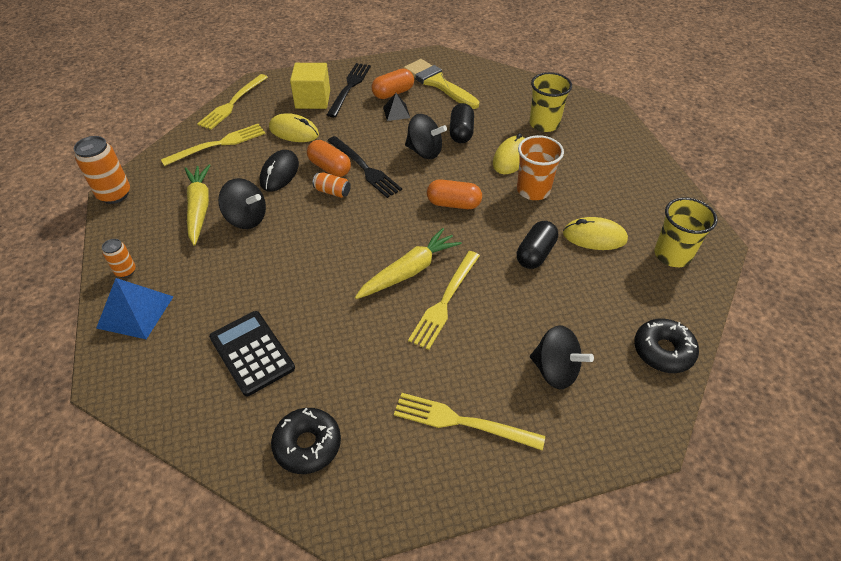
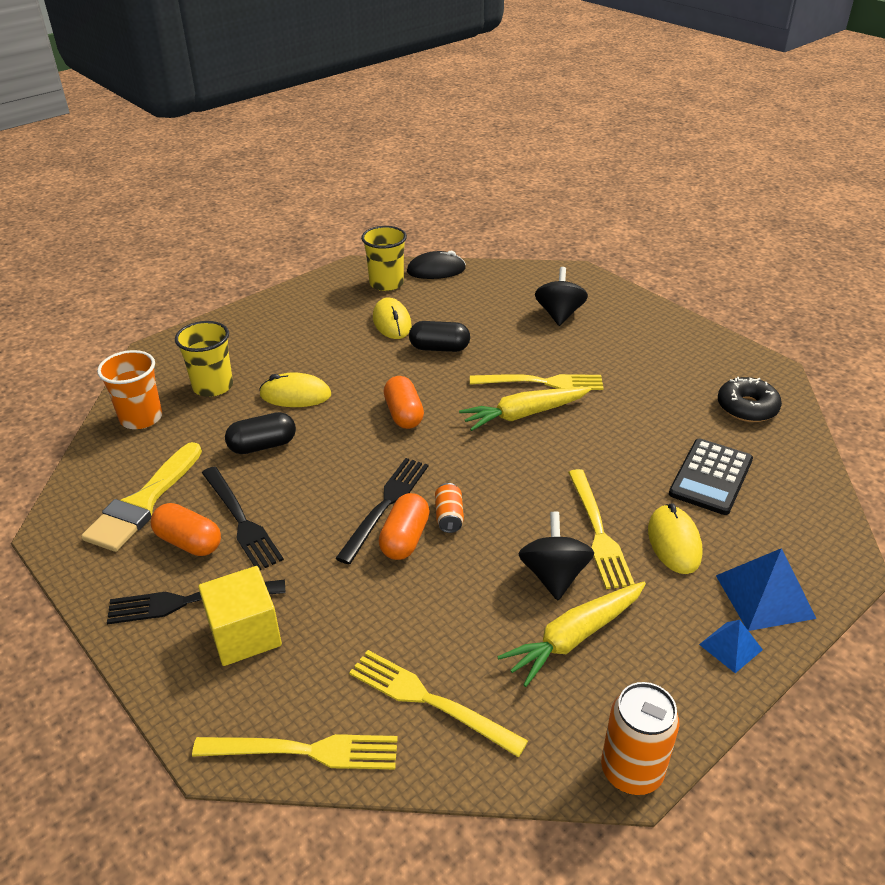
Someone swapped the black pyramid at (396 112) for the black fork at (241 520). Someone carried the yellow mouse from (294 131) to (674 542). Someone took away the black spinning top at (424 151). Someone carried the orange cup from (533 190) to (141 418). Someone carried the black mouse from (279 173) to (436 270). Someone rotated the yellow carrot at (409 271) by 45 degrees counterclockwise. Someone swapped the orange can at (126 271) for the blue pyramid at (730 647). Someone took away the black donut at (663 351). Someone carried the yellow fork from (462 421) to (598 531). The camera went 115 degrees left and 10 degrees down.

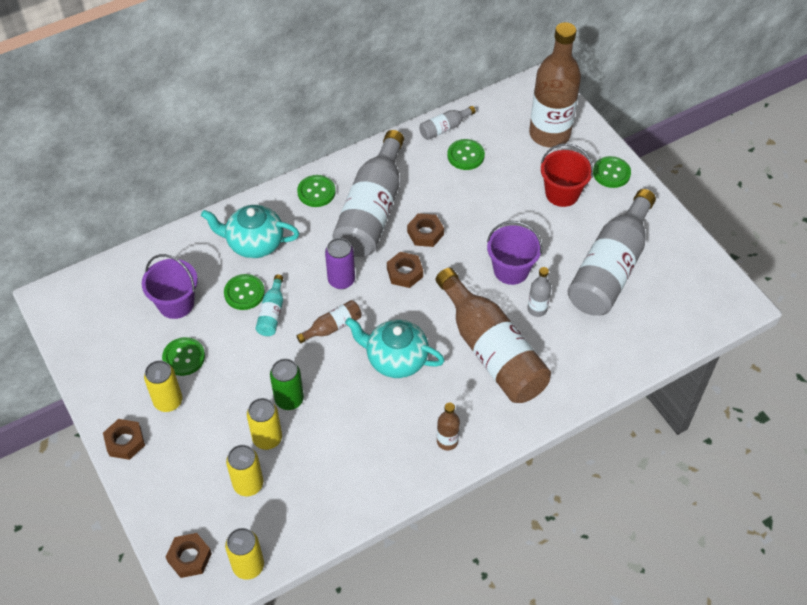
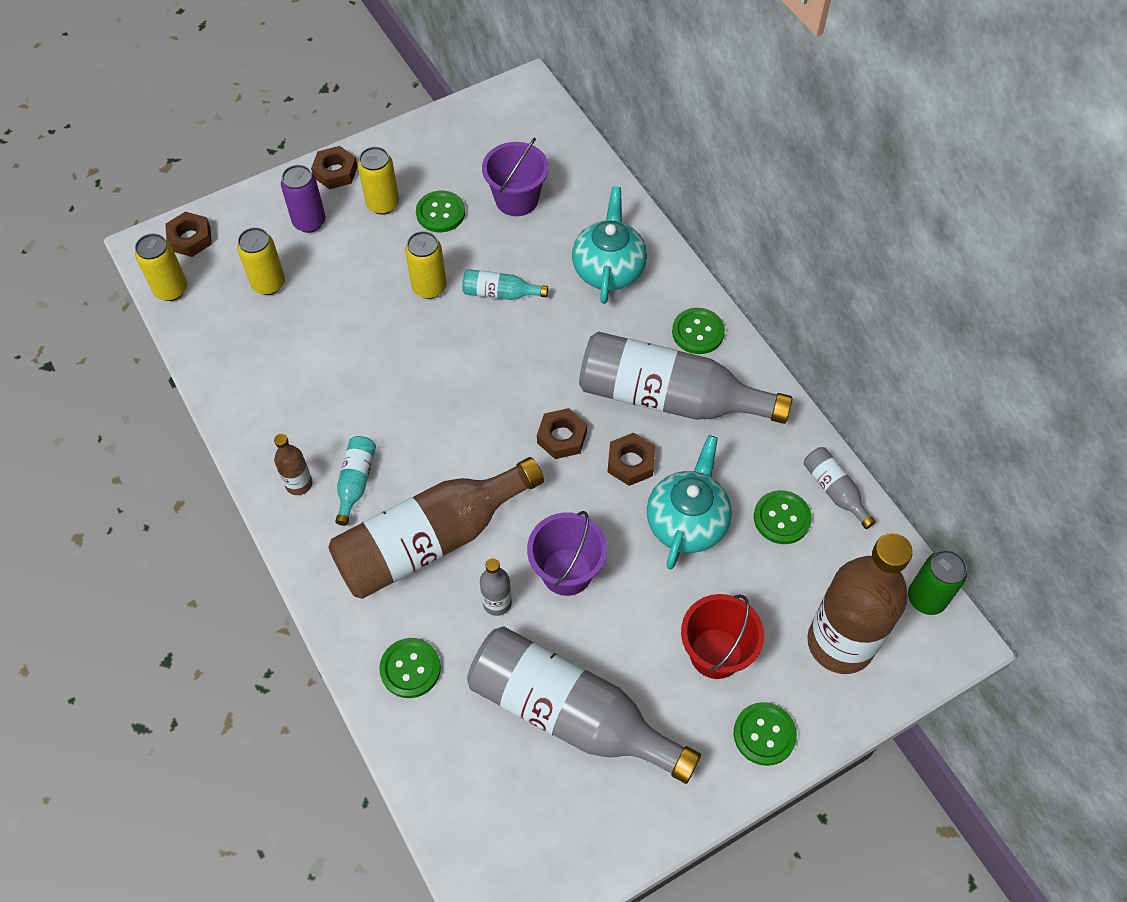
Someone carried the purple can from (341 280) to (309 222). Someone carried the green button from (244 293) to (410 668). Someone took away the brown bottle at (332 327). Someone carried the turquoise teapot from (395 359) to (687 522). Someone carried the green can from (289 399) to (926 598). Someone carried the yellow can from (267 438) to (429 287). Someone put down the turquoise bottle at (356 482). The camera went 90 degrees right and 5 degrees up.

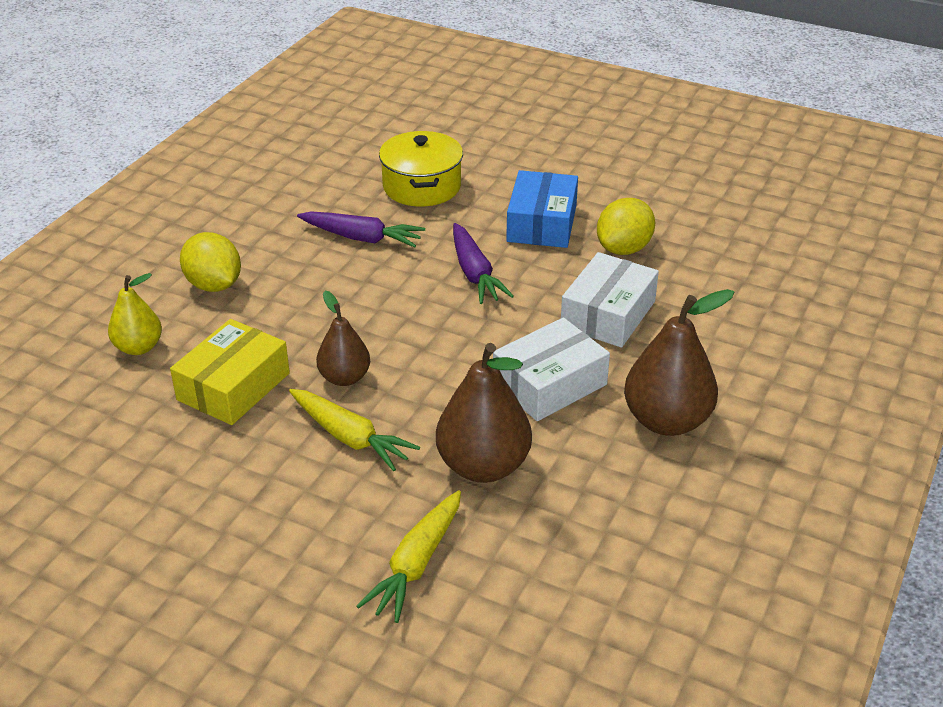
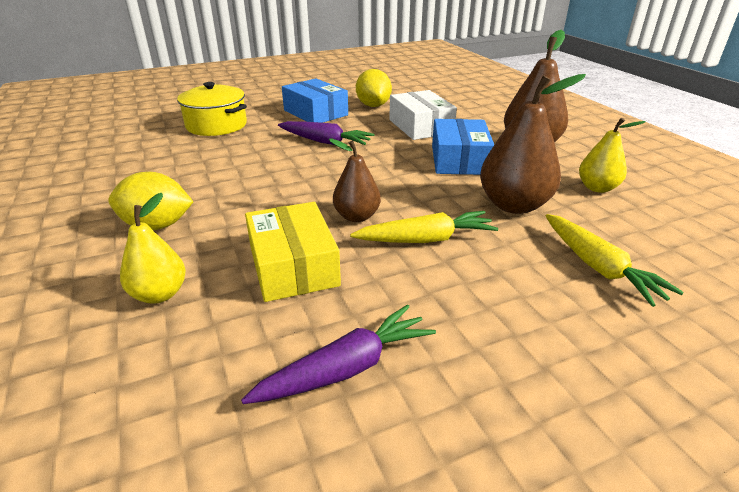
Someone carried the purple carrot from (361 238) to (346 368). Someone repainted the white box at (549 384), which became the blue box at (459 160). Someone put down the yellow pear at (597 188). The camera went 50 degrees left and 5 degrees down.

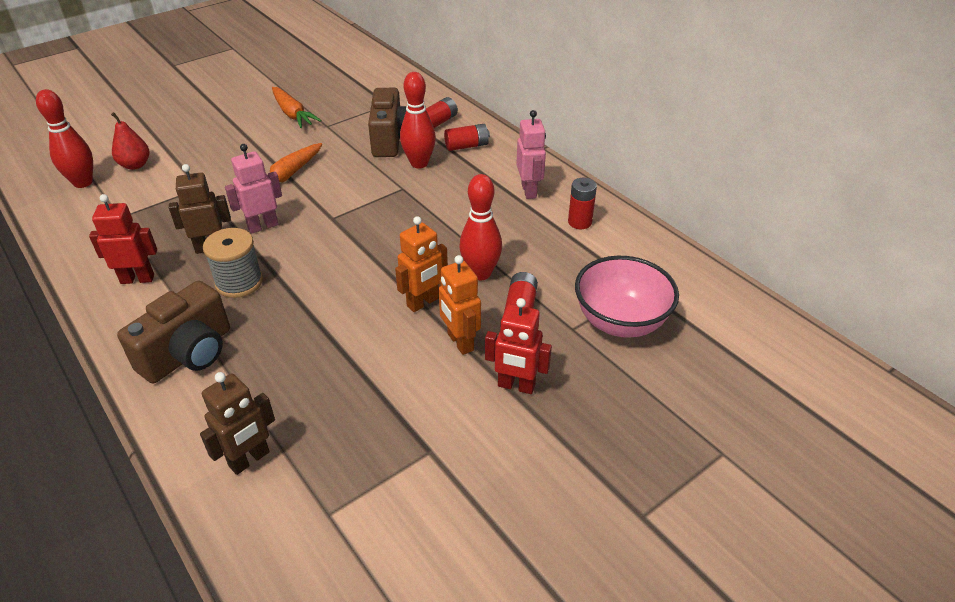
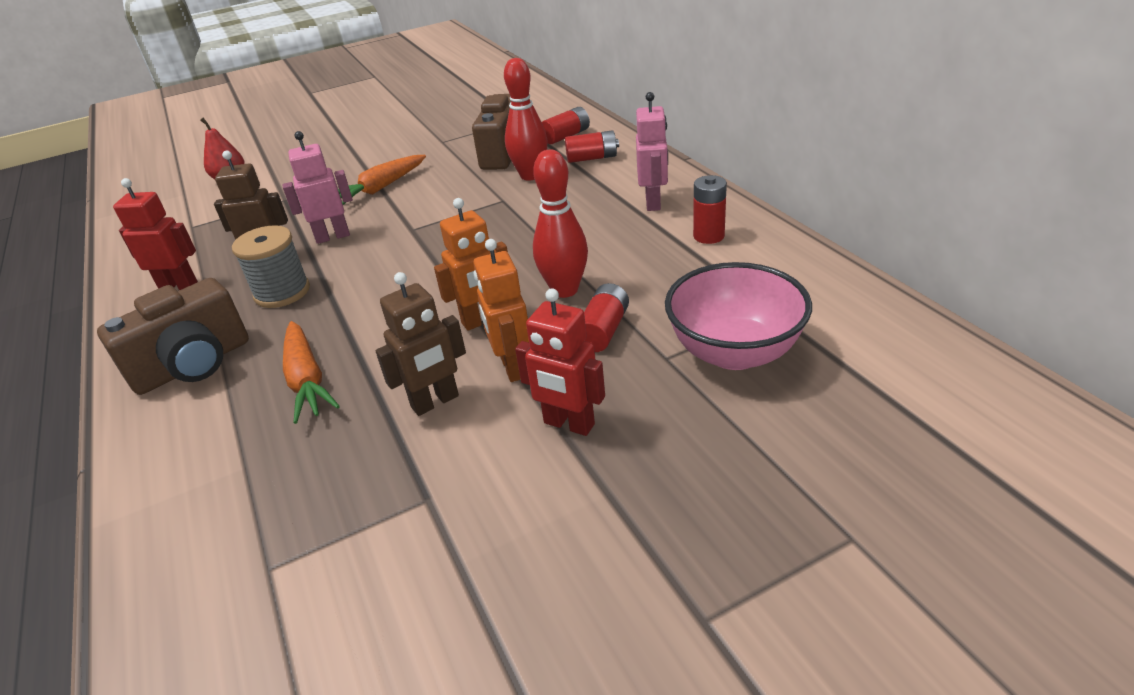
Someone carried the orange carrot from (293 114) to (307 380). Someone took away the red bowling pin at (83 182). Someone carried the brown robot from (249 459) to (435 402). The camera went 15 degrees right and 5 degrees down.

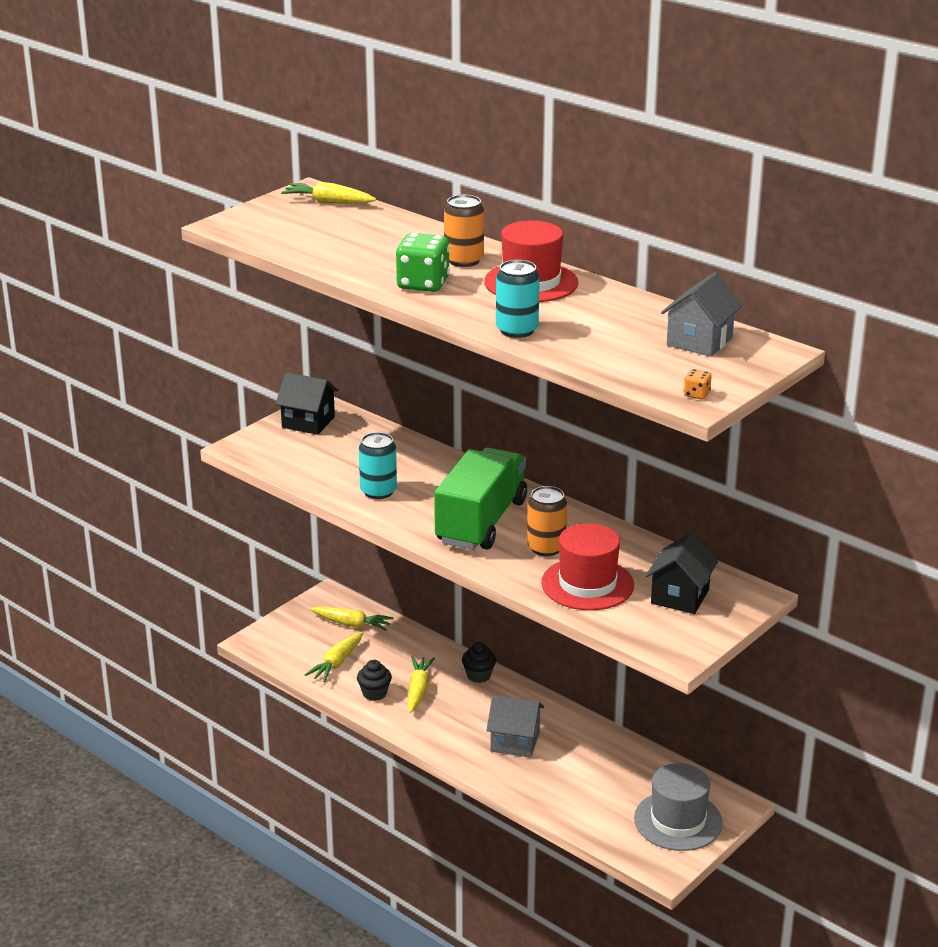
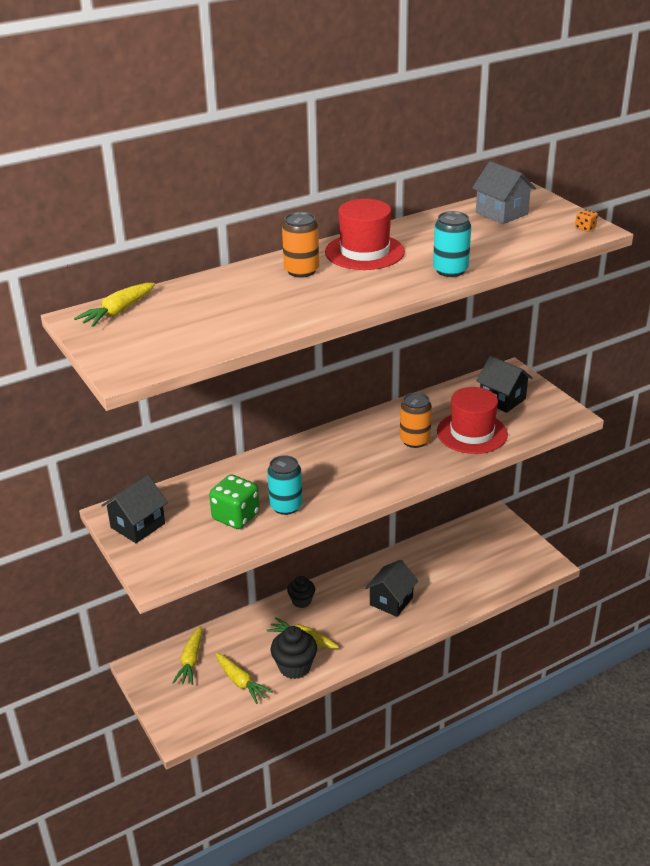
Someone carried the green dice from (423 284) to (236 516). Someone took away the green truck at (481 522). Someone rotated the yellow carrot at (351 624) by 150 degrees clockwise. Someone scaled the black cupcake at (374 693) by 1.54. Someone repainted the grey house at (515 742), which became the black house at (391 601). Someone took away the grey hat at (678 821). The camera went 70 degrees left and 5 degrees up.

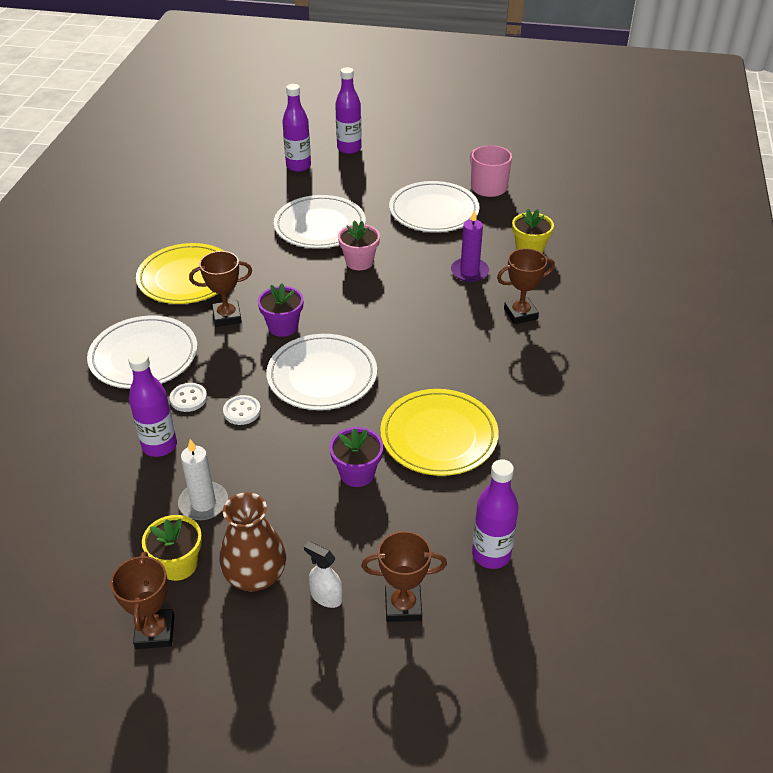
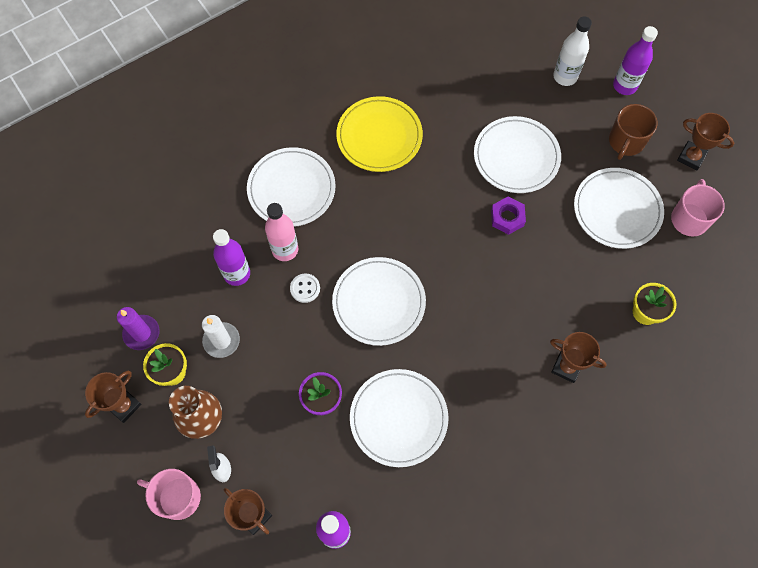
Someone repainted the purple bottle at (298 166), which became the white bottle at (565 77). Someone carried the purple candle from (469 272) to (141 333). Someone swapped the pink flower pot at (359 262) for the purple nut at (507 218). Someone carried the brown trophy from (227 317) to (691 157). Someone took away the purple flower pot at (283 327). Someone swapped the white button at (188 398) for the pink bottle at (285 249). Someone repainted the yellow plate at (439 436), which became the white plate at (398 418). Someone put down the brown mug at (626 142). Someone put down the pink mug at (178 497). The camera went 45 degrees right and 25 degrees up.

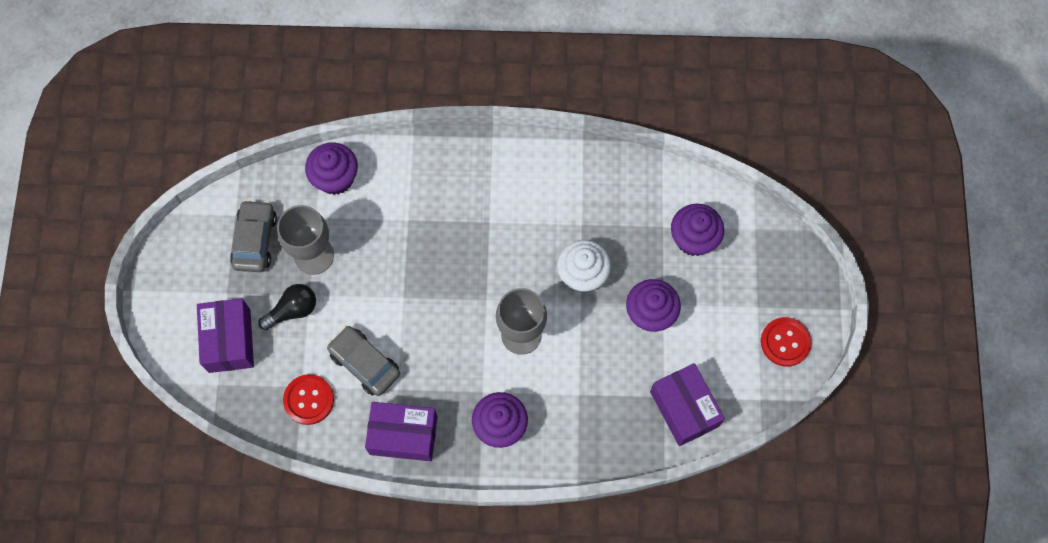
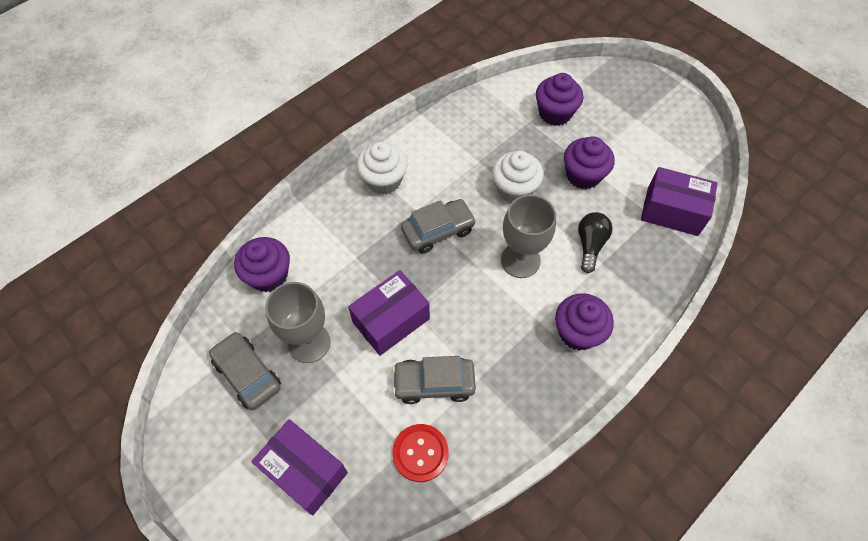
Someone carried the black light bulb from (293 310) to (590 245). Someone took away the red button at (785 342). Someone carried the purple box from (403 435) to (391 320). Someone put down the white cupcake at (384 180). Someone put down the grey car at (438 231). The camera went 45 degrees left and 10 degrees down.

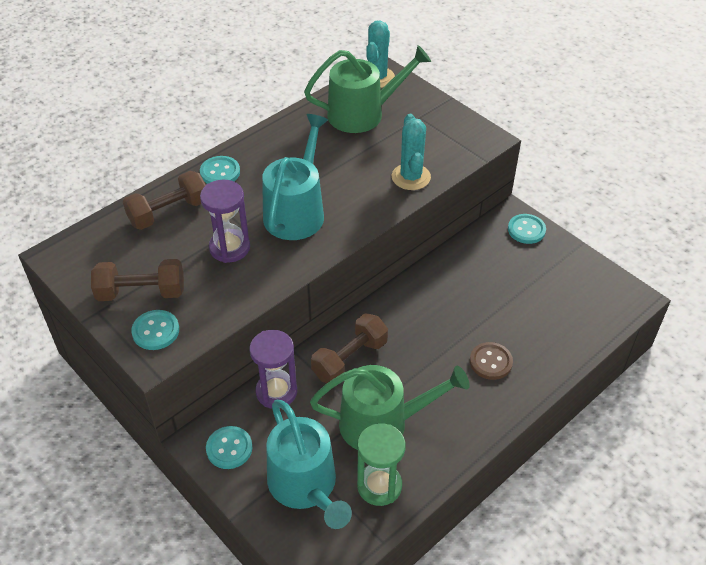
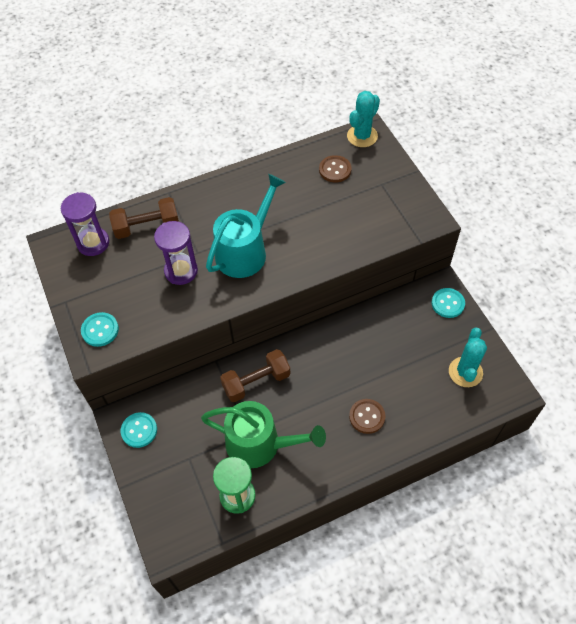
Someone swapped the green watering can at (362 114) for the brown button at (335 170). Someone carried the turquoise cactus from (411 177) to (465 372). Someone took away the turquoise button at (220 172). Someone took away the brown dumbbell at (141 292). Someone carried the purple hourglass from (276 392) to (93 243). Someone took away the turquoise watering can at (305 485). The camera went 20 degrees right and 10 degrees up.

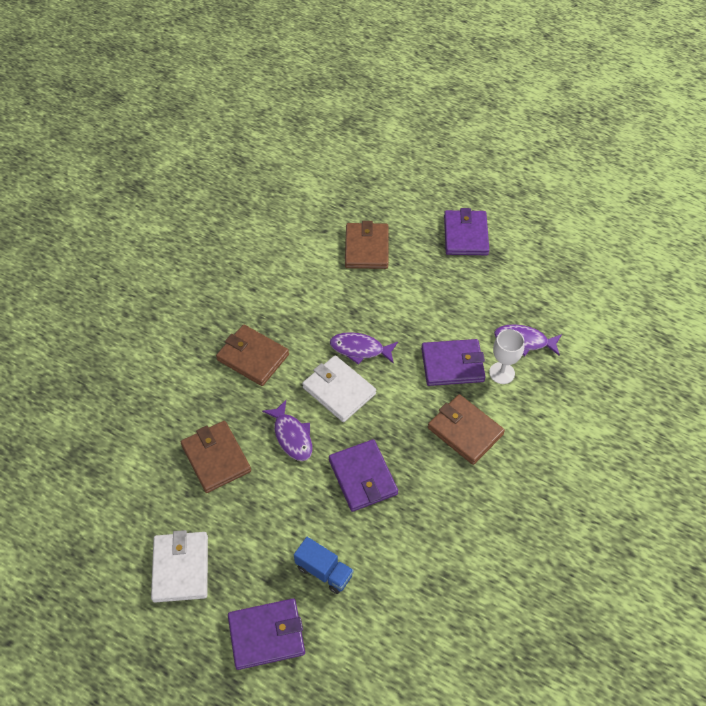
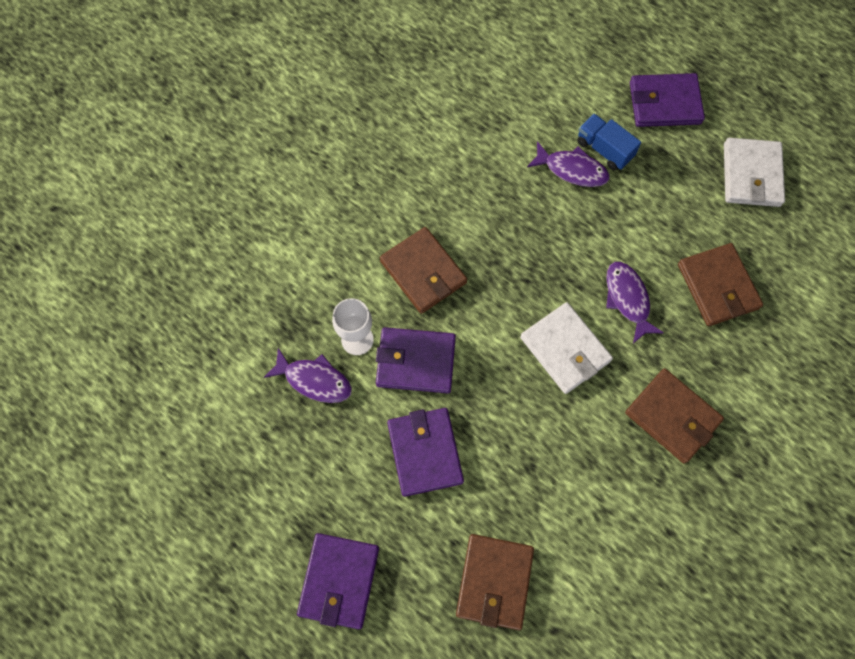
Someone carried the purple fish from (360 349) to (572 170). Someone carried the purple wallet from (363 477) to (425 452). The camera went 170 degrees left and 15 degrees up.

